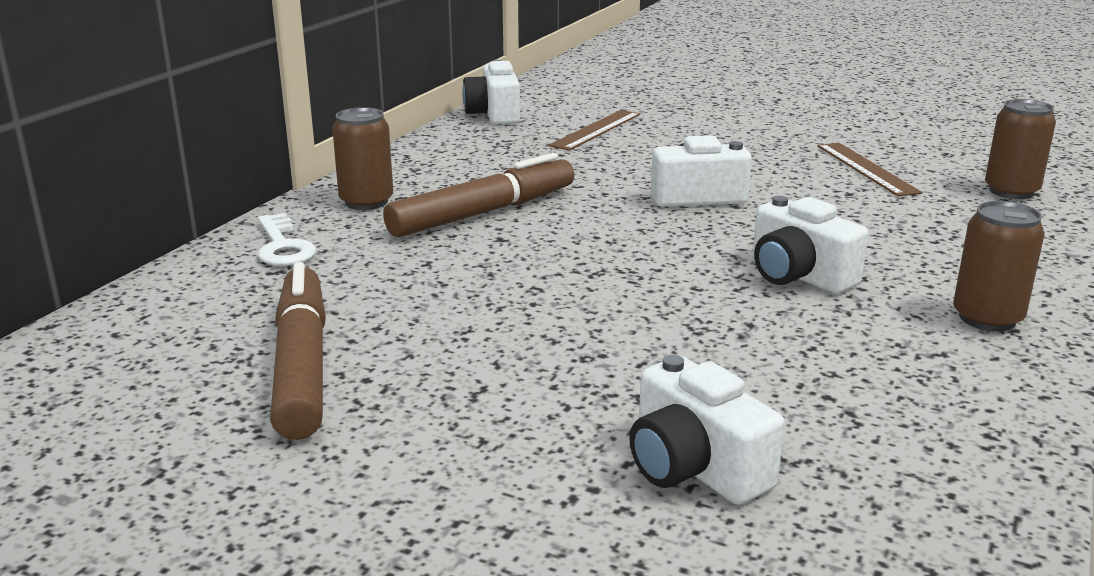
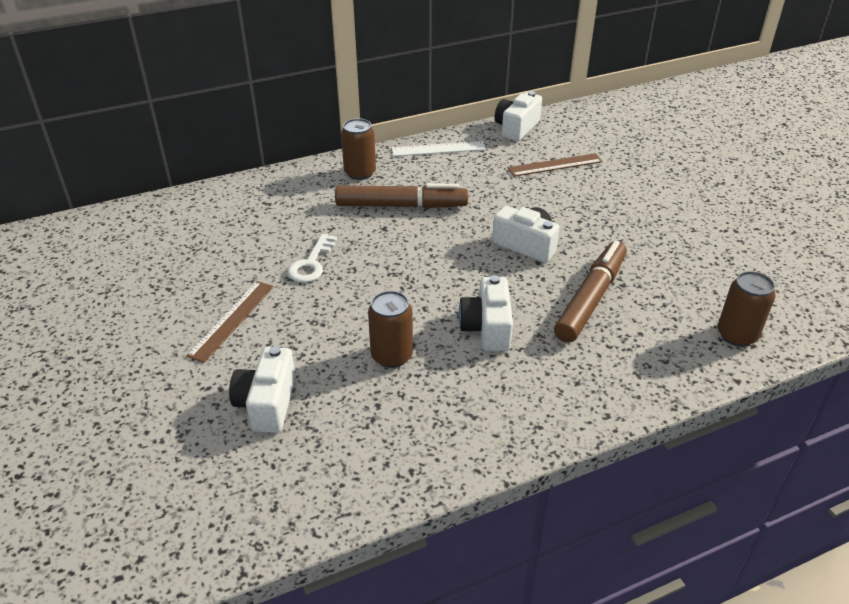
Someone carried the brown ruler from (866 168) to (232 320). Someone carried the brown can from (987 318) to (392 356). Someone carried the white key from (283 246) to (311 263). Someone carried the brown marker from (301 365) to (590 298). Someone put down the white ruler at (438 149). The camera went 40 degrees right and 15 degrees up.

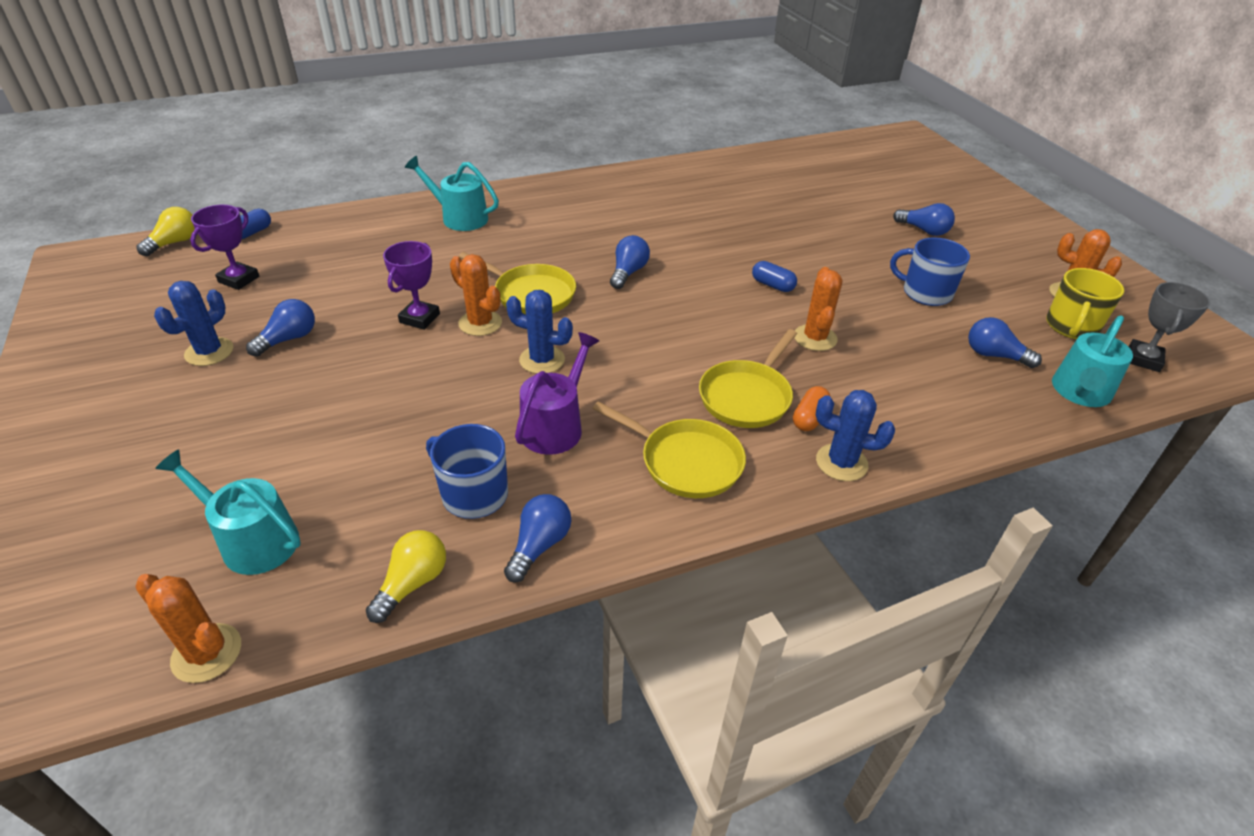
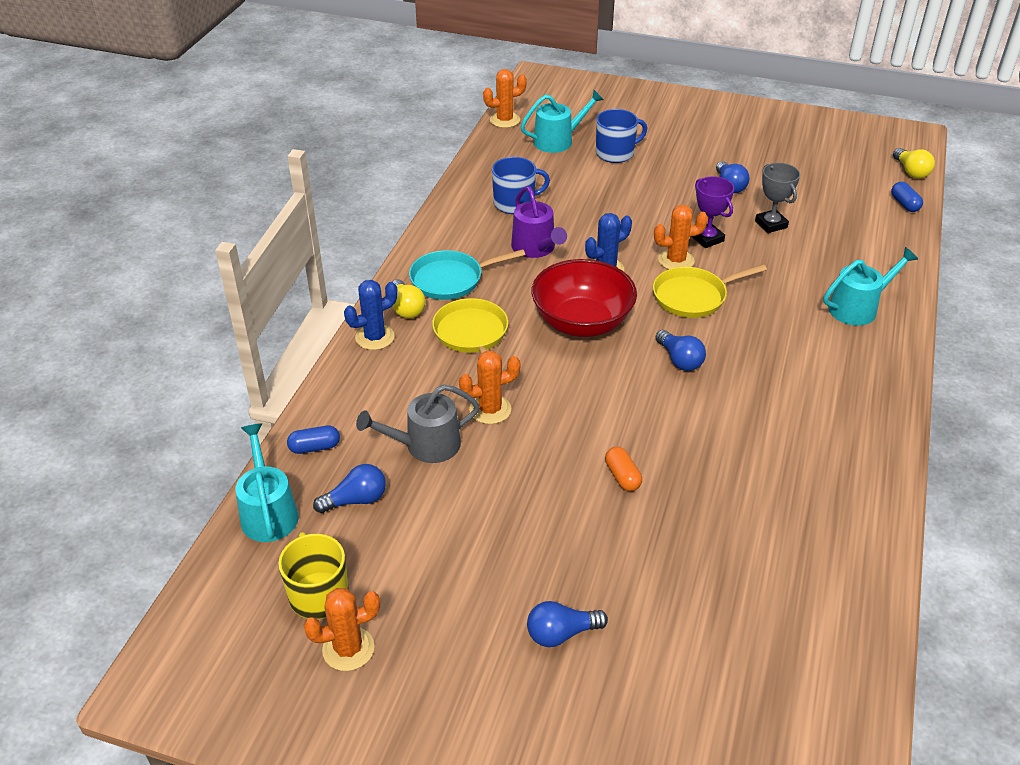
Someone took away the purple trophy at (239 279). Someone carried the blue mug from (925 293) to (616 153). Someone carried the blue capsule from (772 285) to (314 447). Someone rotated the orange cactus at (815 338) by 60 degrees counterclockwise. Someone took away the blue cactus at (209 352). Someone carried the grey trophy from (1143 359) to (771 224). Someone carried the orange capsule from (809 418) to (622 476). Someone repainted the yellow pan at (685 462), which became the turquoise pan at (451 279). Someone took away the blue light bulb at (539 545). Someone carried the yellow light bulb from (412 583) to (406 308). Someone put down the red bowl at (582 323). Someone put down the grey watering can at (426 445). The camera went 130 degrees right and 0 degrees up.

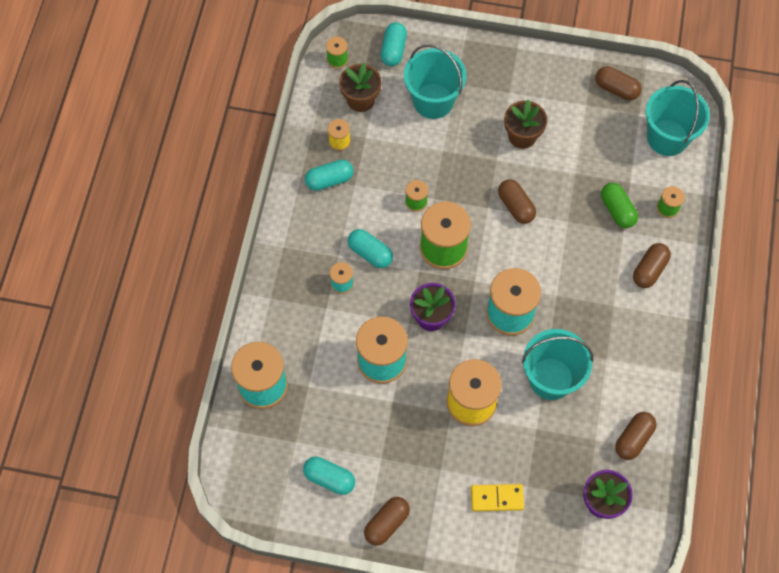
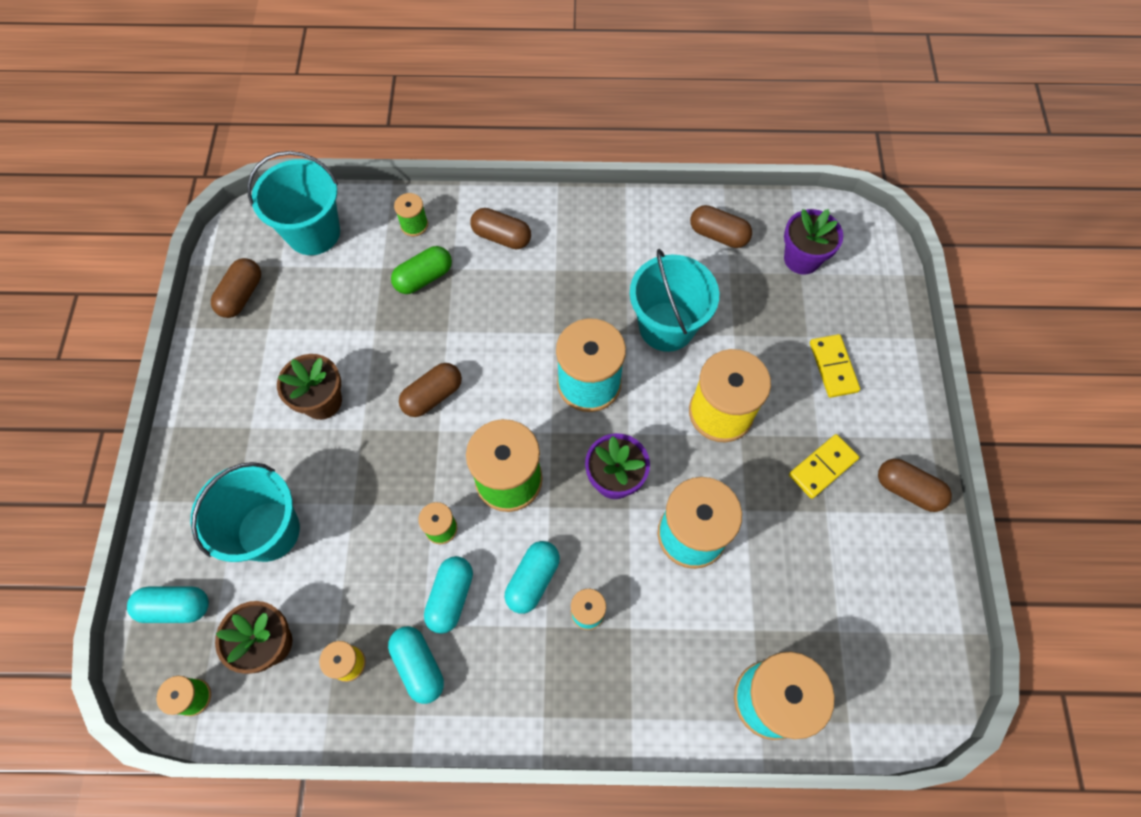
Someone carried the turquoise capsule from (329 478) to (451 597). Someone put down the yellow domino at (822 467). The camera went 100 degrees left and 0 degrees up.

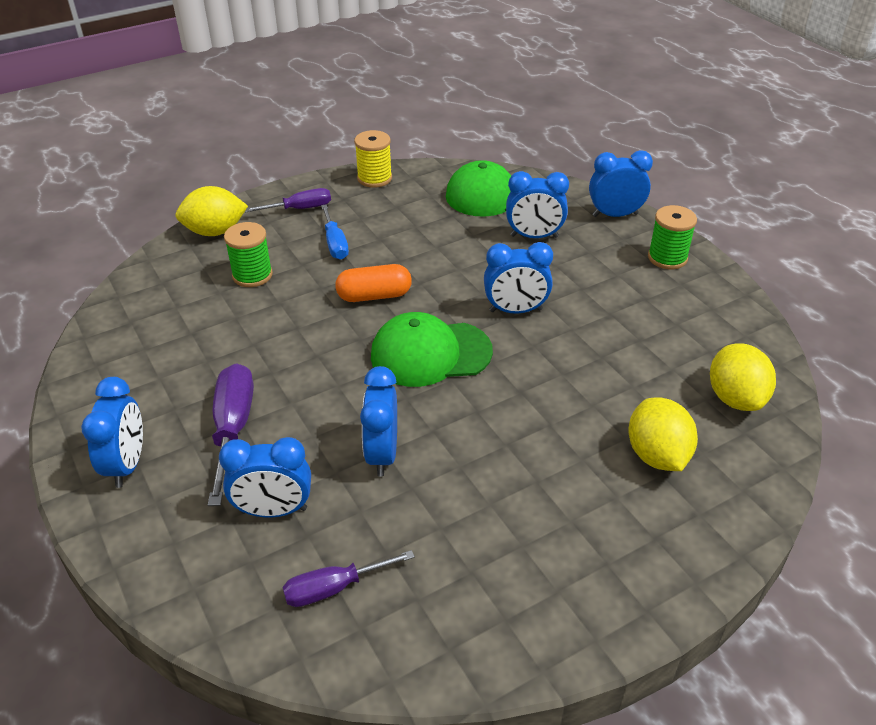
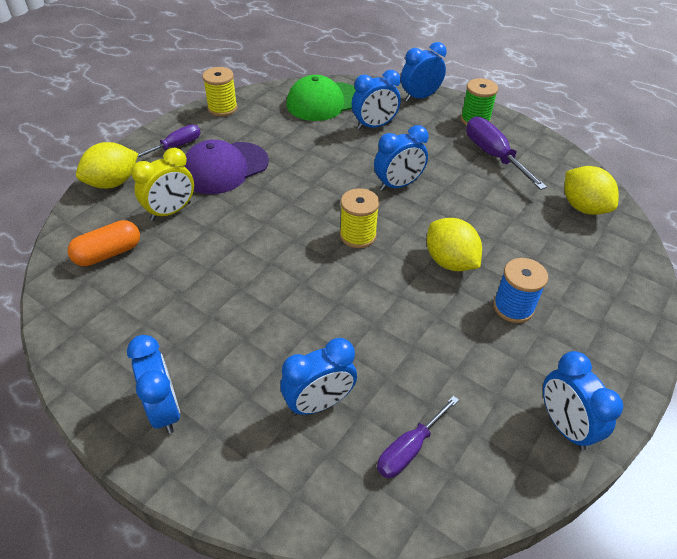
Someone swapped the blue screwdriver at (335 243) for the purple cap at (224 168). Someone swapped the green spool at (252 275) for the yellow clock at (171 211). Someone carried the orange capsule from (374 296) to (108 253). Someone swapped the green cap at (430 353) for the yellow spool at (358 235). Someone carried the purple screwdriver from (233 429) to (493 156). Someone carried the blue clock from (382 454) to (564 425). Someone carried the yellow lemon from (657 455) to (450 261). Someone put down the blue spool at (513 307). The camera went 25 degrees left and 5 degrees up.

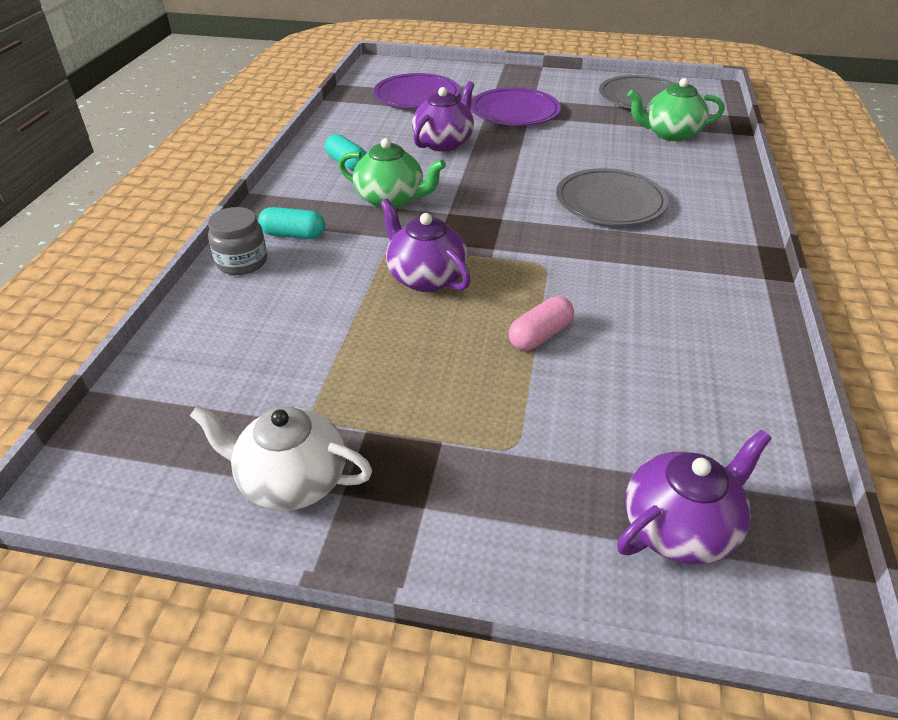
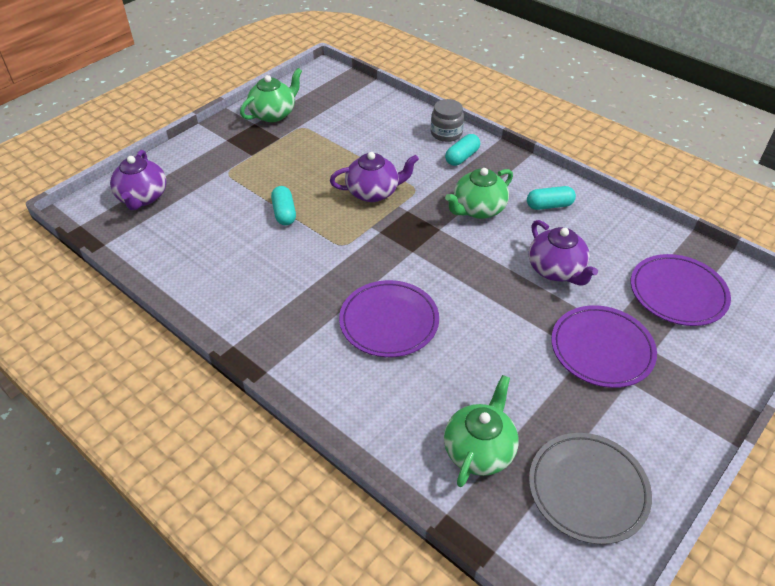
Someone repainted the grey plate at (610 202), which became the purple plate at (389 321). Someone repainted the pink capsule at (540 335), which became the turquoise capsule at (284 213). Someone repainted the white teapot at (291 480), which became the green teapot at (274 114). The camera went 120 degrees right and 5 degrees up.

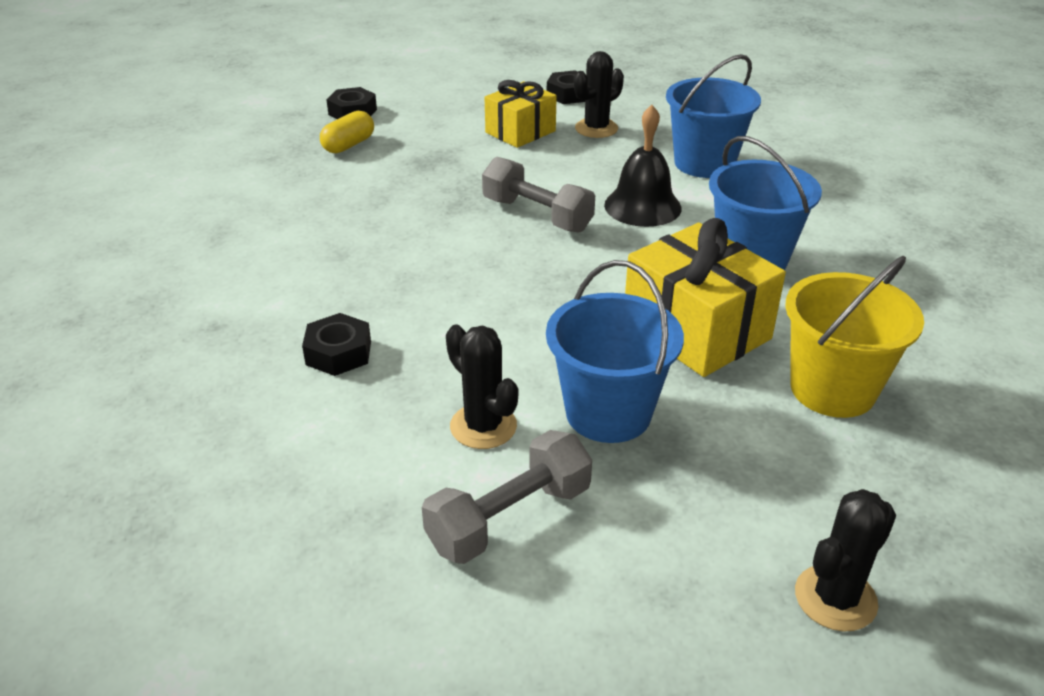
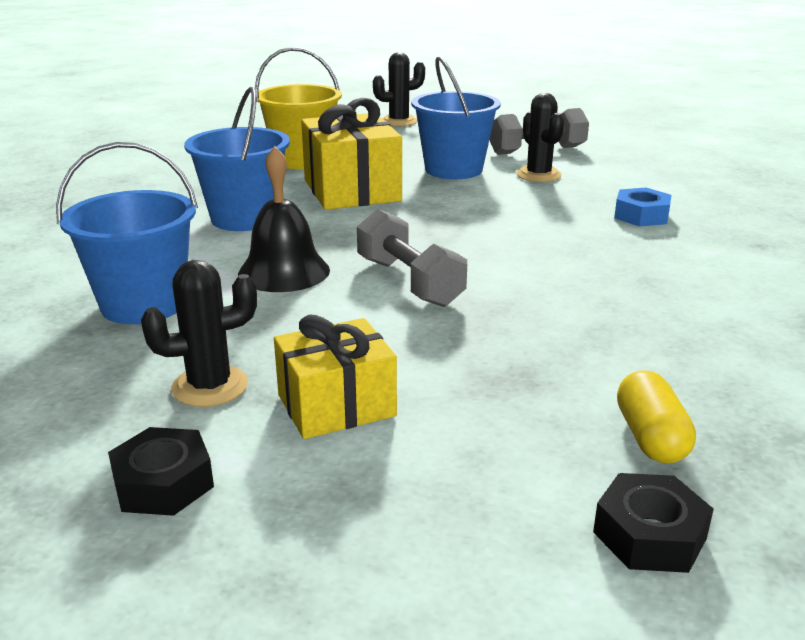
Someone rotated the yellow capsule at (349 145) by 60 degrees counterclockwise. Someone repainted the black nut at (338 353), which became the blue nut at (641 216). The camera went 160 degrees left and 10 degrees down.

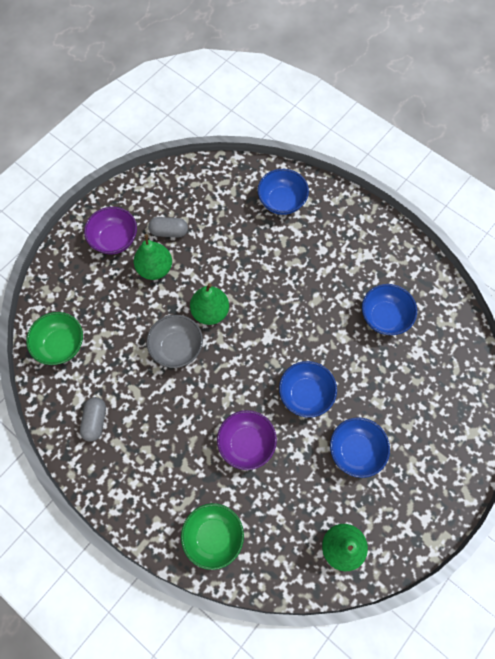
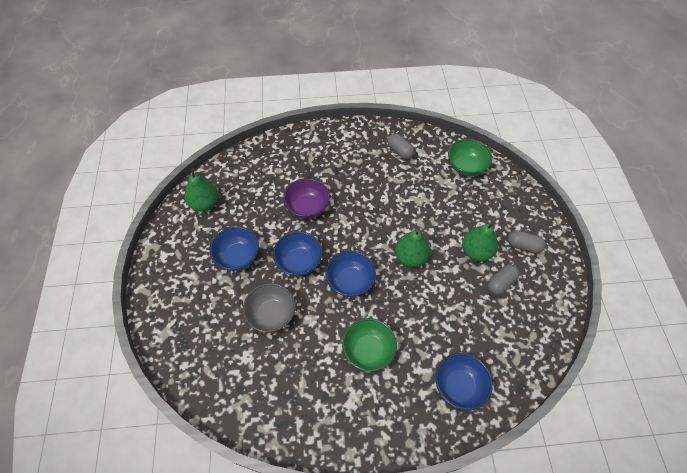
Someone swapped the purple bowl at (115 239) for the grey capsule at (523 246). Someone carried the blue bowl from (384 317) to (350 281). Someone carried the grey bowl from (177 348) to (271 314). Someone carried the green bowl from (213 536) to (368 350). The camera went 135 degrees right and 10 degrees down.

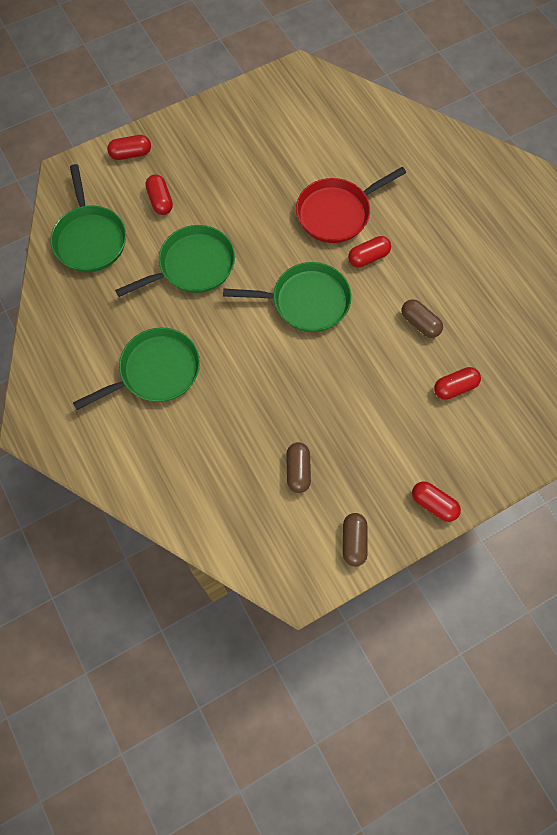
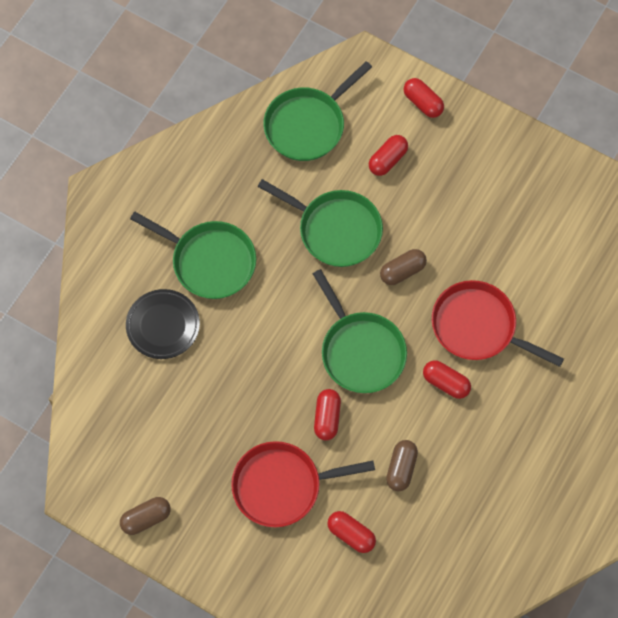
Someone carried the brown capsule from (298 470) to (402 271). Someone carried the red capsule from (433 504) to (327 418). Someone put down the black plate at (163 325). Someone put down the red pan at (281 486). The camera went 60 degrees right and 0 degrees up.

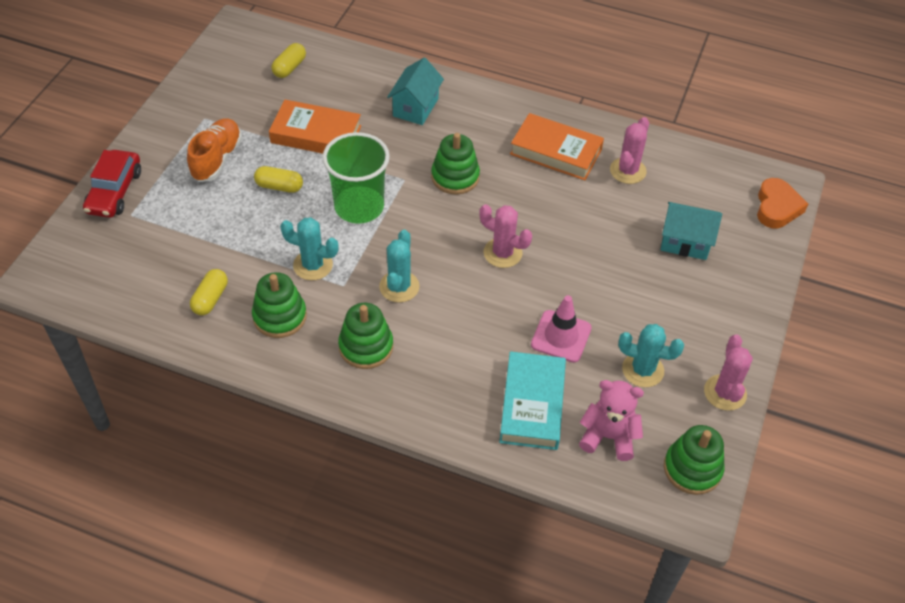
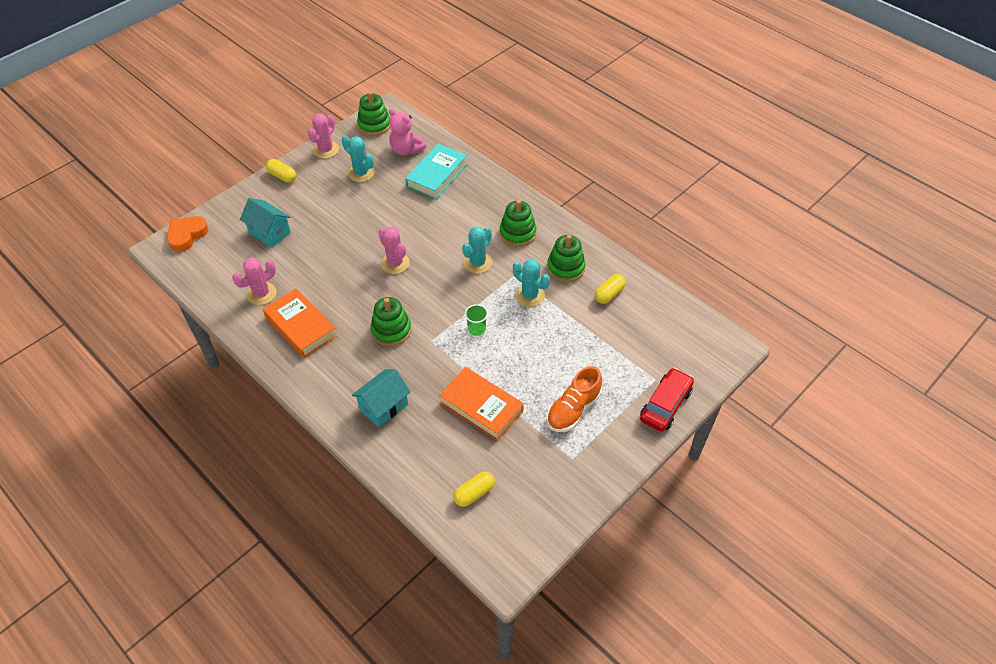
Someone scaled the green cup at (359 207) by 0.44. Someone carried the yellow capsule from (279 186) to (282 176). Someone took away the pink traffic cone at (561 336). The camera went 155 degrees left and 0 degrees up.

